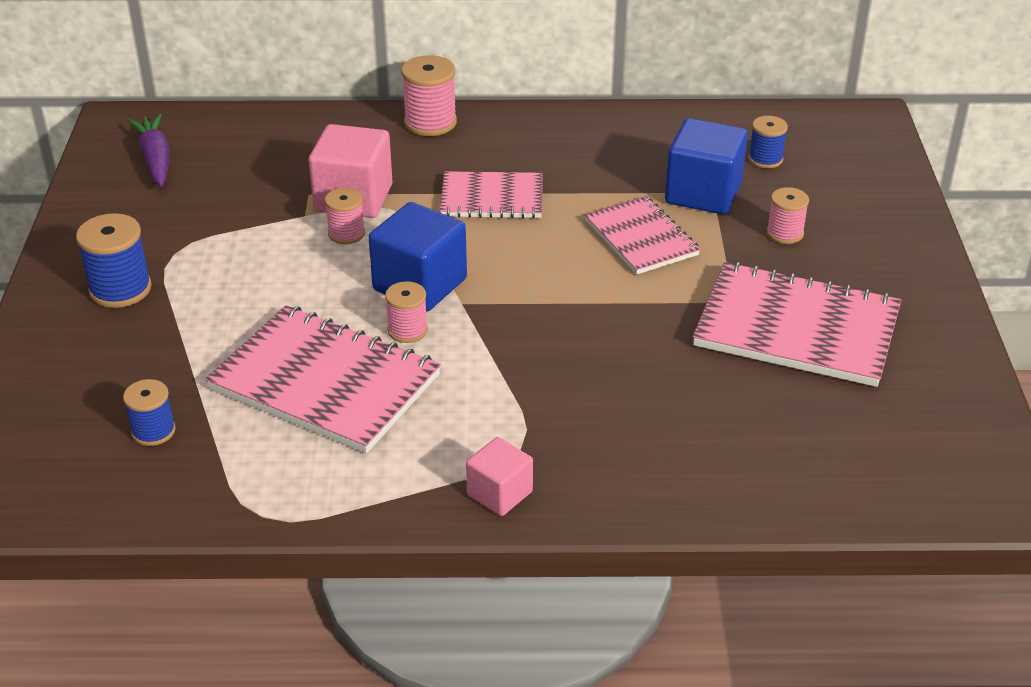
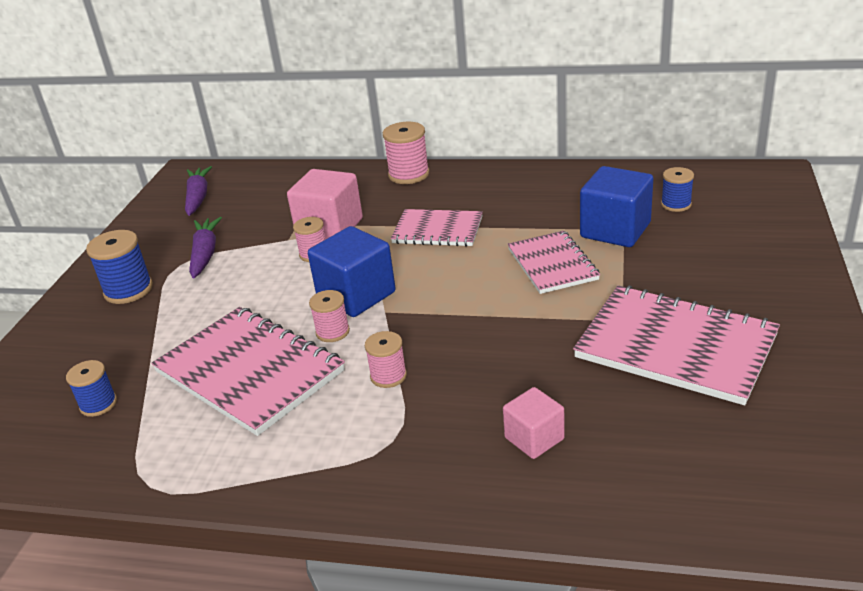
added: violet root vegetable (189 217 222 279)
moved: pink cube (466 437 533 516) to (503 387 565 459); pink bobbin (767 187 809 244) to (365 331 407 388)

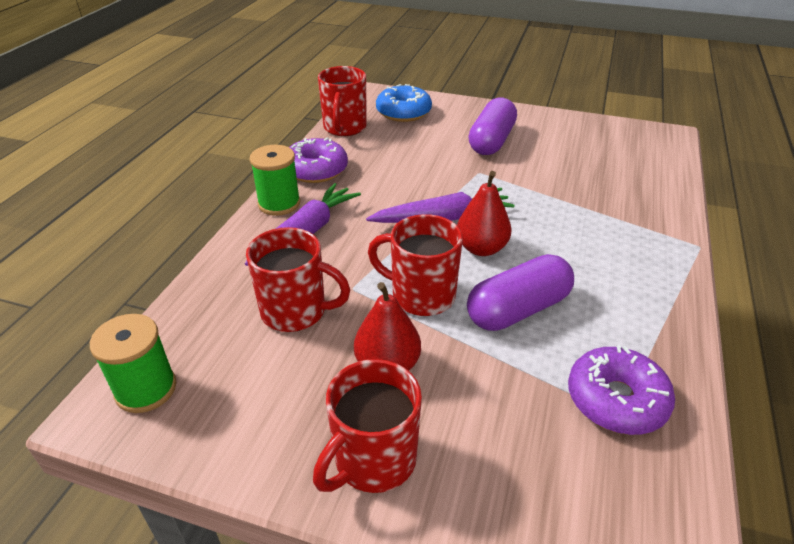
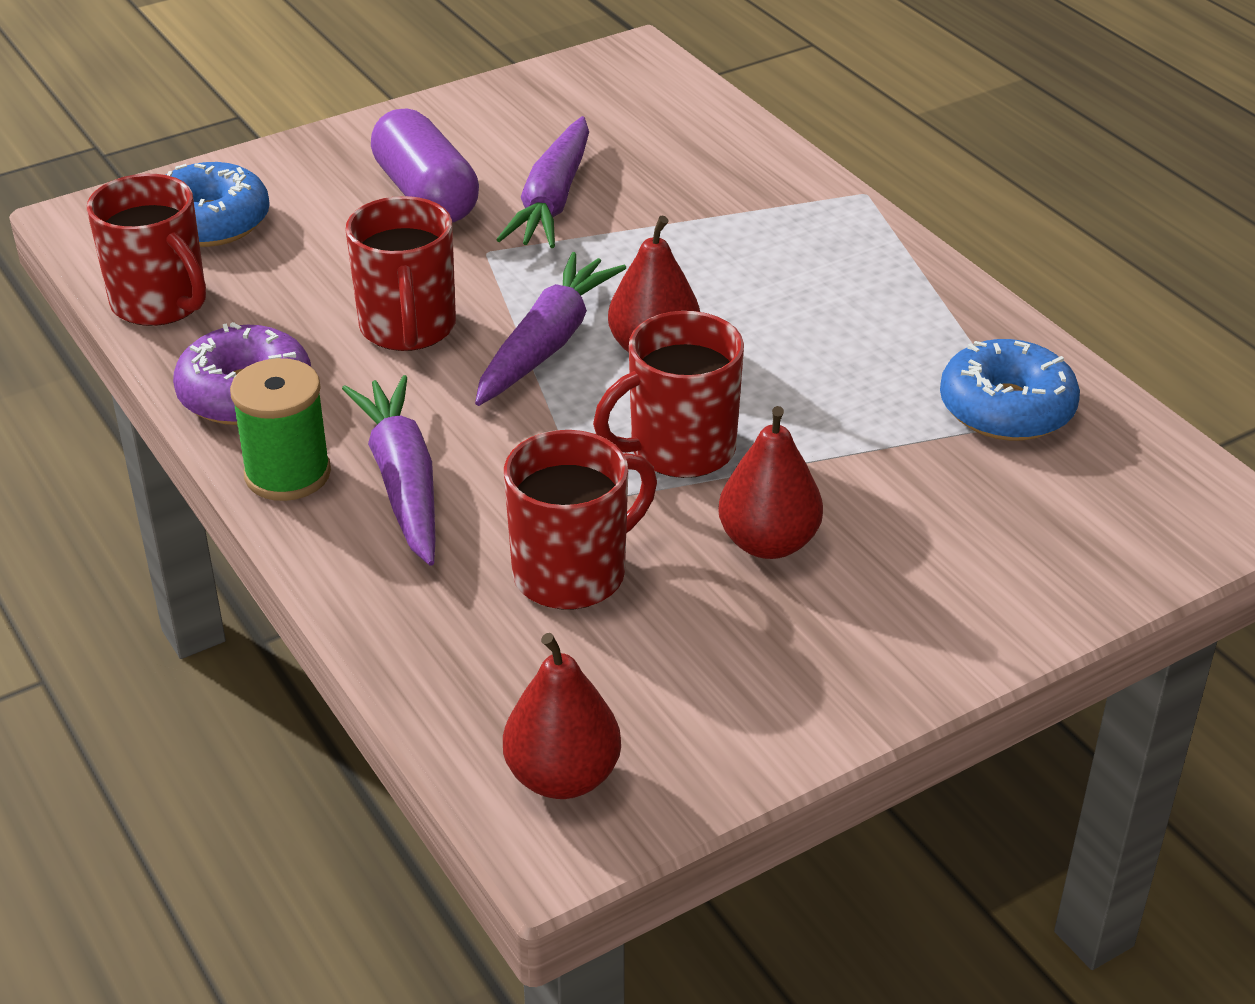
removed: violet capsule (467 254 574 331)
added: violet root vegetable (496 116 589 248)
moved: scarlet tea mug (313 359 422 493) to (345 196 456 351)
replaced: green bobbin (90 314 177 413) to scarlet pear fruit (503 633 621 799)
recoloured: violet glazed donut (568 345 675 435) to royal blue glazed donut (940 339 1080 441)

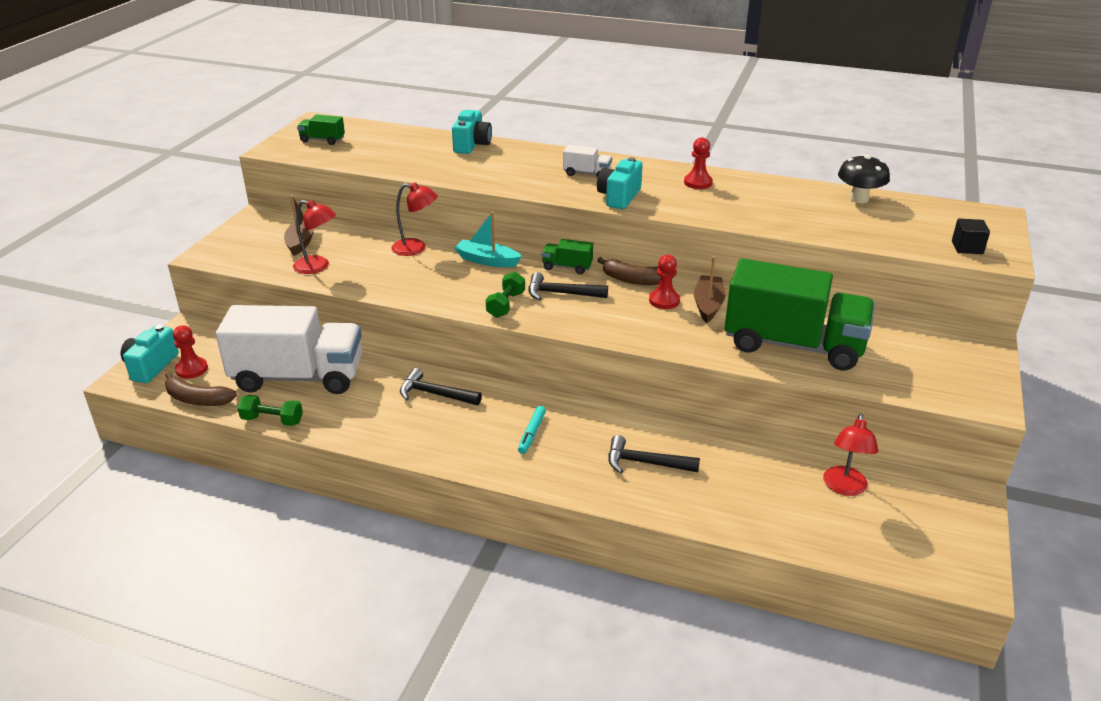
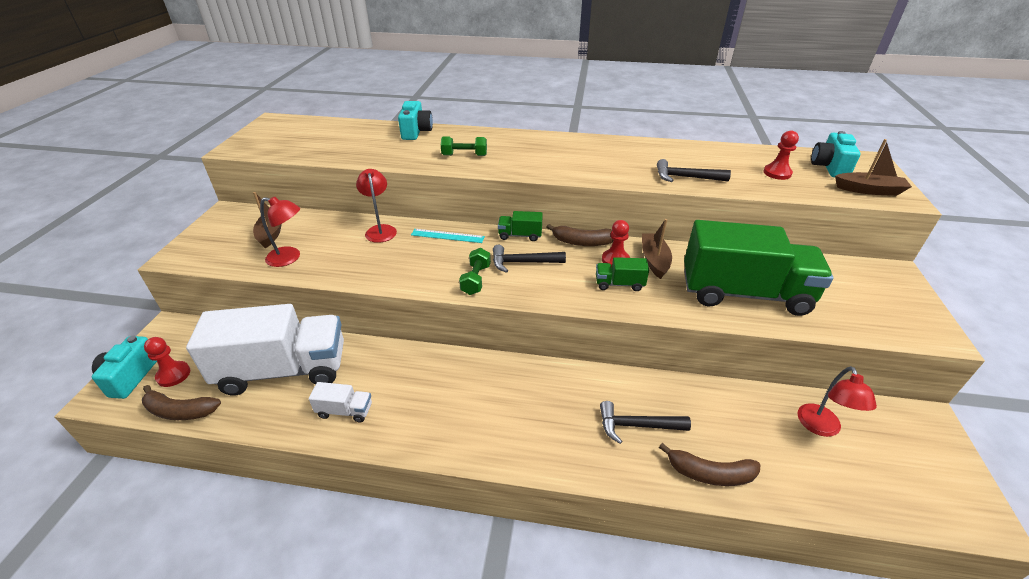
removed: turquoise felt pen (518 406 546 454); black fungus (838 154 890 203)
added: russet banana fruit (659 443 760 486)
moved: green hand weight (238 395 303 426) to (441 137 487 156); green lorry (297 114 345 145) to (596 257 649 291); black claw hammer (400 368 482 405) to (657 159 731 182); snow-white lorry (563 145 612 178) to (309 382 372 422); turquoise photo camera (597 157 643 209) to (811 131 861 177); scarlet game pawn (684 137 713 189) to (763 131 799 180)
replaced: turquoise sailboat (454 212 522 267) to turquoise straightedge (411 229 485 243); black cube (952 218 990 254) to russet sailboat (835 139 912 196)
turned: scarlet lamp (391 182 438 256) = (356 169 397 243) 105 degrees counterclockwise

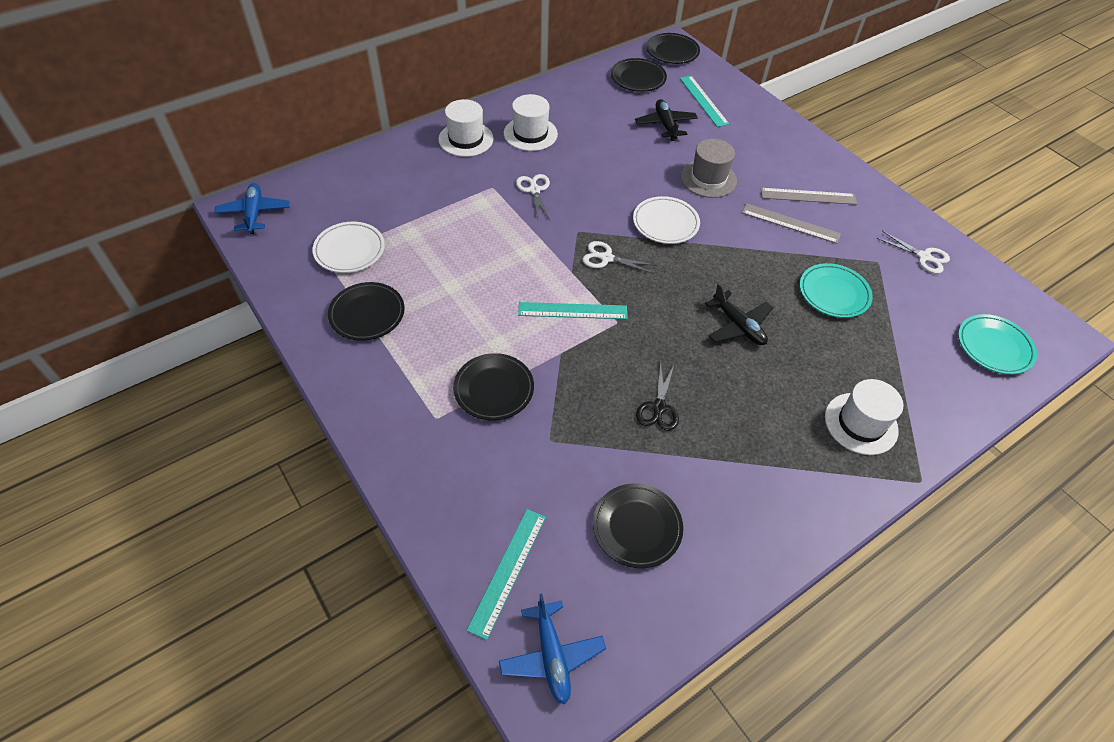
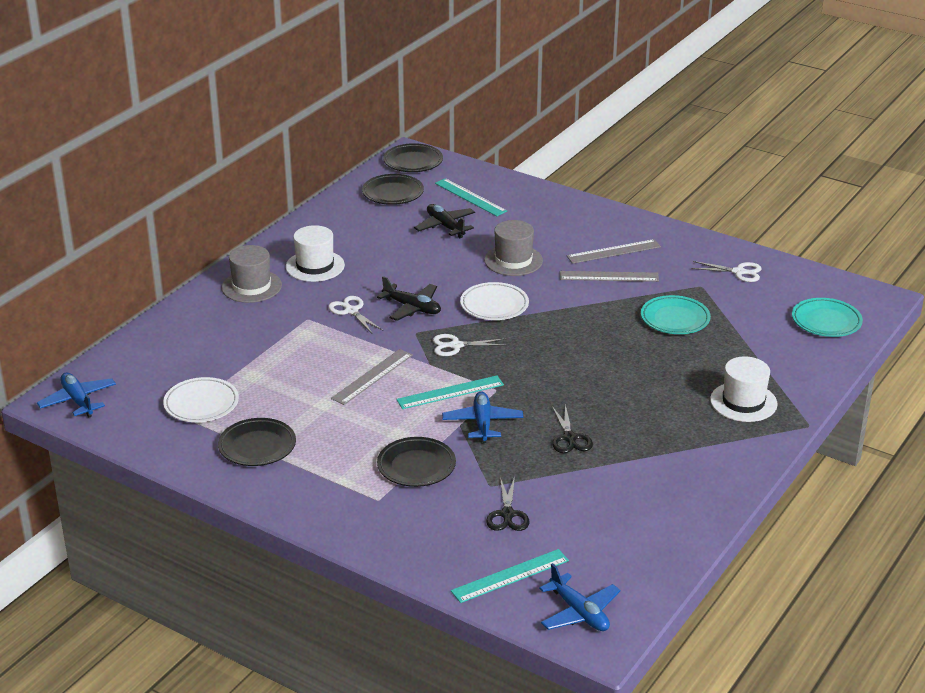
removed: black flat dish (593 483 683 568)
added: ash-grey straightedge (331 349 413 405); royal blue plane (442 391 523 443); black scissors (486 477 530 531)
moved: black plane (705 283 773 345) to (377 276 441 321)
recoloured: snow-white top hat (438 99 494 157) to ash-grey top hat (221 245 282 303)
turned: turquoise straightedge (466 509 546 640) = (451 549 569 603) 60 degrees clockwise

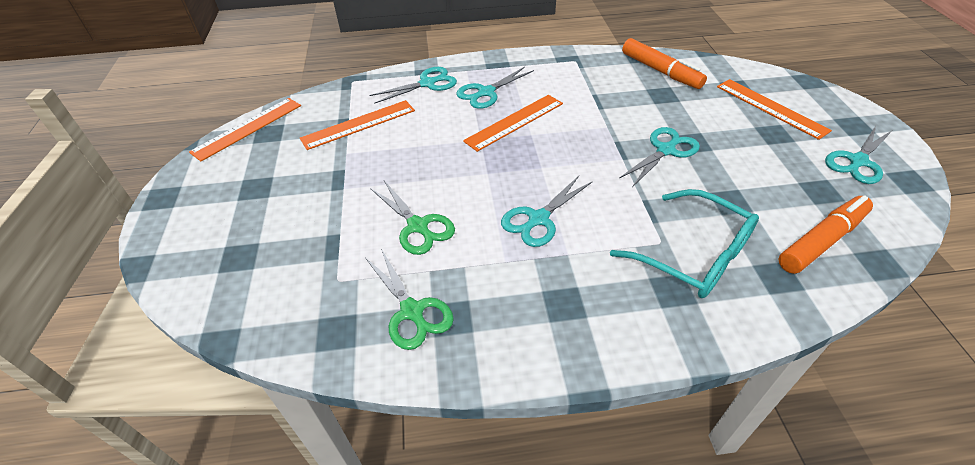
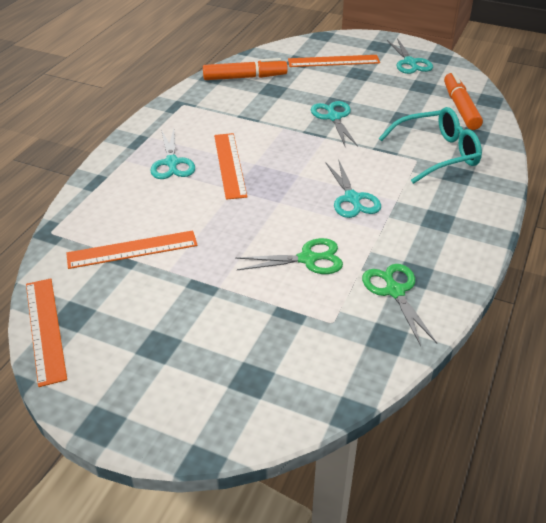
removed: turquoise scissors (369 67 457 104)
turned: bright orange straightedge (300 100 415 150) = (66 230 198 269) 75 degrees clockwise; green scissors (365 249 454 350) = (362 264 437 346) 105 degrees counterclockwise

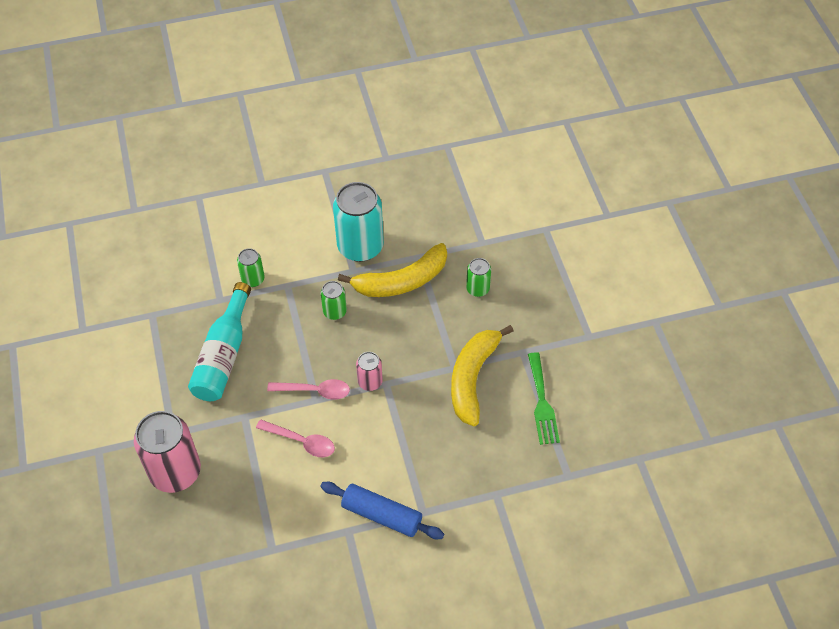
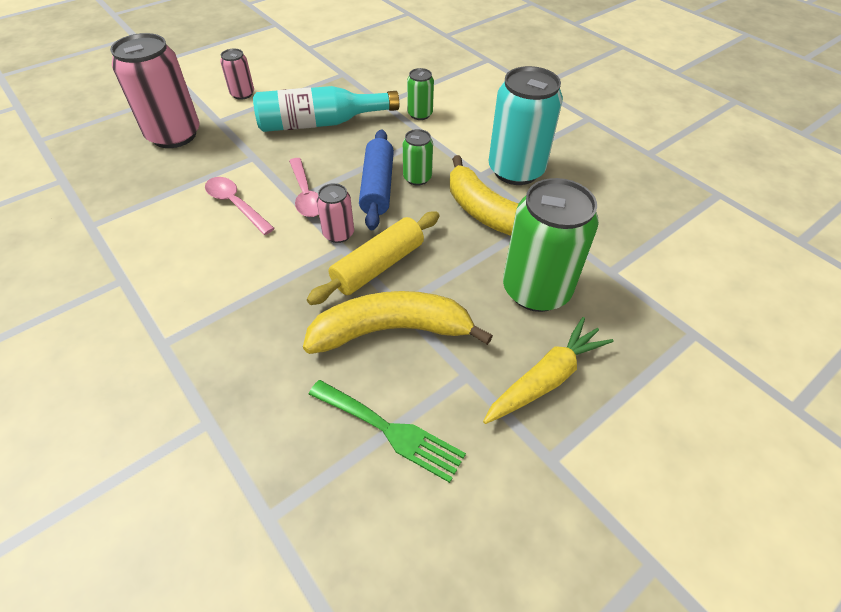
added: pink tin (220 49 254 100); golden dough roller (307 211 440 305); golden root vegetable (483 317 614 424)
moved: royal blue dough roller (320 482 444 539) to (359 129 394 230)
turned: pink teaspoon (256 419 335 457) = (205 177 275 235) 135 degrees clockwise; green fork (528 352 560 445) = (309 380 466 483) 120 degrees counterclockwise
resized: green tin (466 258 491 297) = (503 178 599 312) x2.02

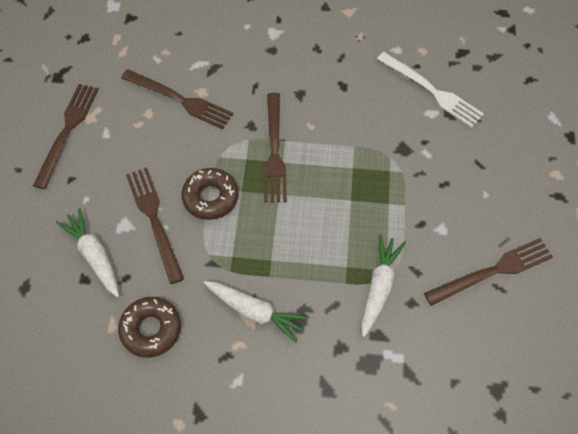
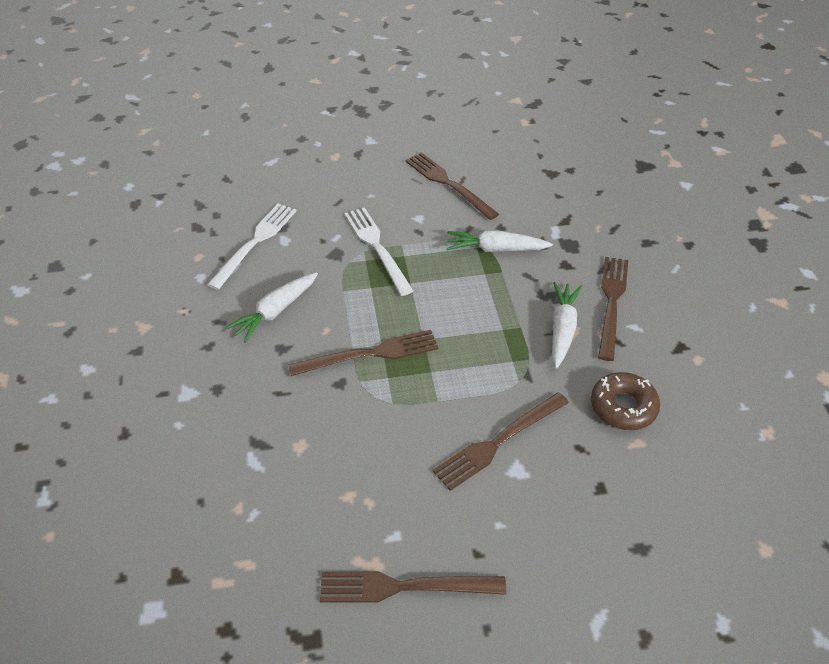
removed: russet glazed donut (181 168 238 220)
added: snow-white fork (344 207 413 296)
moved: snow-white root vegetable (56 208 119 298) to (225 272 318 343); russet fork (121 69 233 129) to (598 257 628 361)

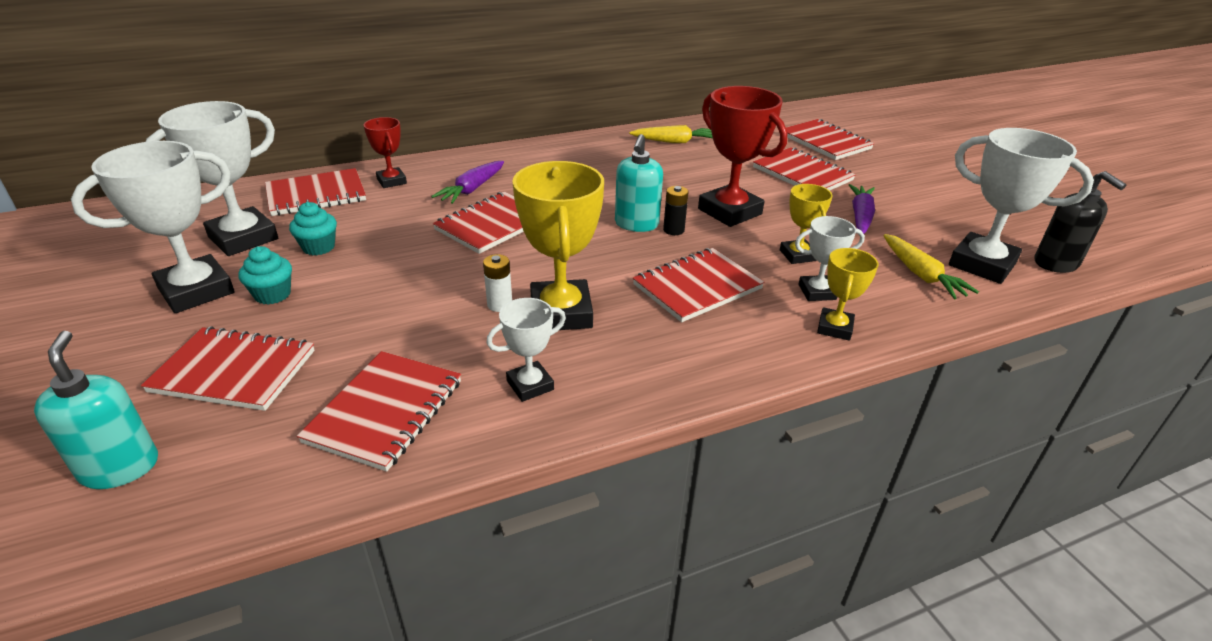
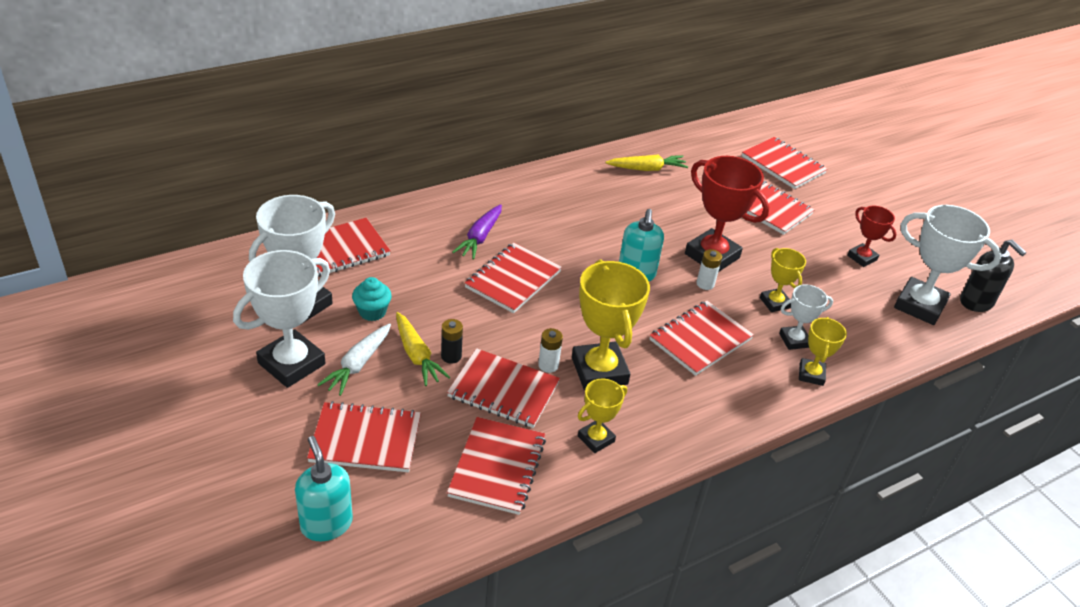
removed: violet root vegetable (849 184 875 234)
added: scarlet notepad (447 348 560 428); snow-white power cell (696 249 722 290)
moved: scarlet prize cup (364 117 407 188) to (847 206 896 267); black power cell (663 186 689 235) to (441 319 463 364); golden root vegetable (883 234 979 299) to (396 312 450 386)
replaced: turquoise cupcake (239 246 292 305) to snow-white root vegetable (317 323 391 396)
recoloured: snow-white prize cup (486 298 566 402) to golden prize cup (578 379 627 453)

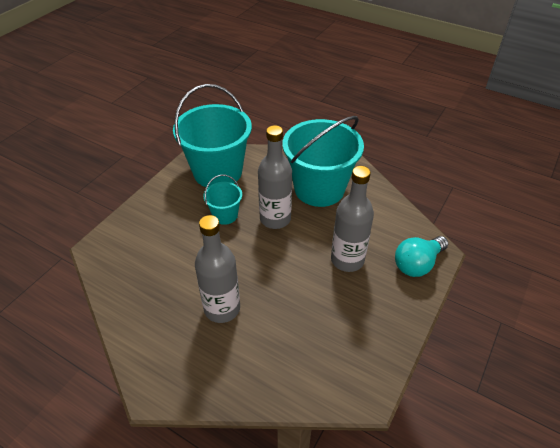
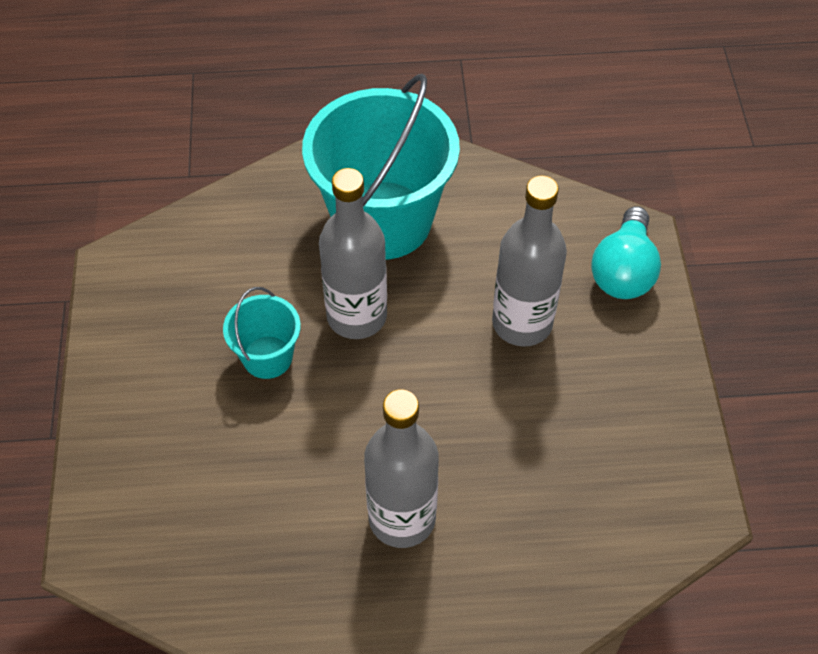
removed: turquoise pail (173 84 252 187)

